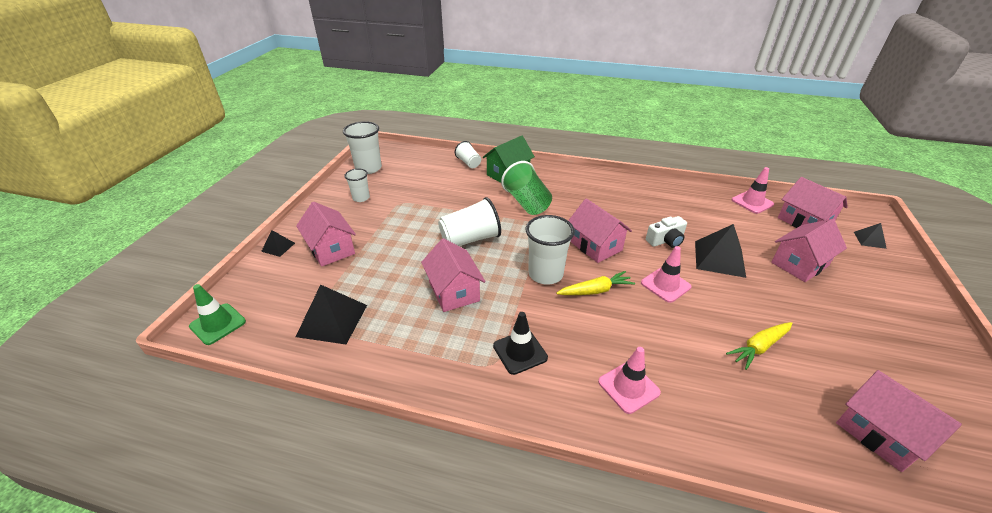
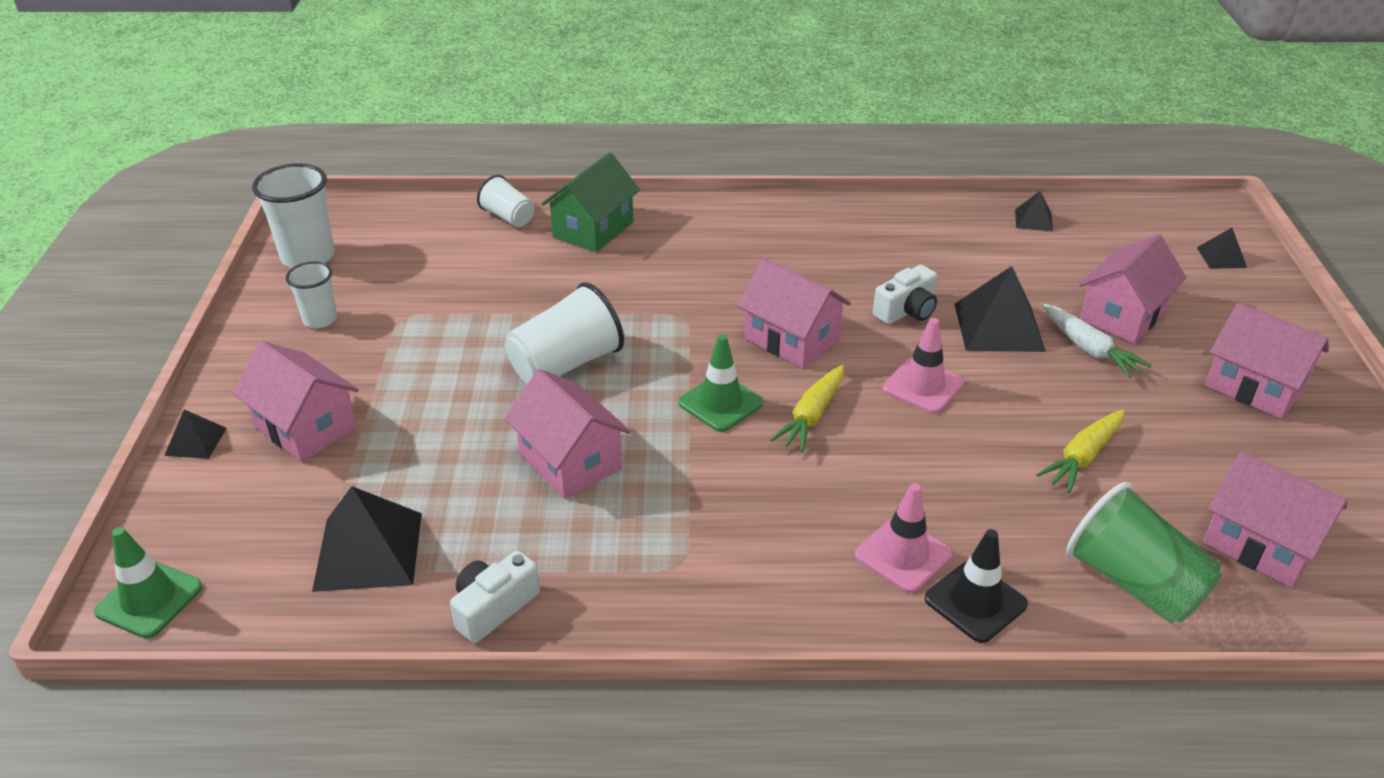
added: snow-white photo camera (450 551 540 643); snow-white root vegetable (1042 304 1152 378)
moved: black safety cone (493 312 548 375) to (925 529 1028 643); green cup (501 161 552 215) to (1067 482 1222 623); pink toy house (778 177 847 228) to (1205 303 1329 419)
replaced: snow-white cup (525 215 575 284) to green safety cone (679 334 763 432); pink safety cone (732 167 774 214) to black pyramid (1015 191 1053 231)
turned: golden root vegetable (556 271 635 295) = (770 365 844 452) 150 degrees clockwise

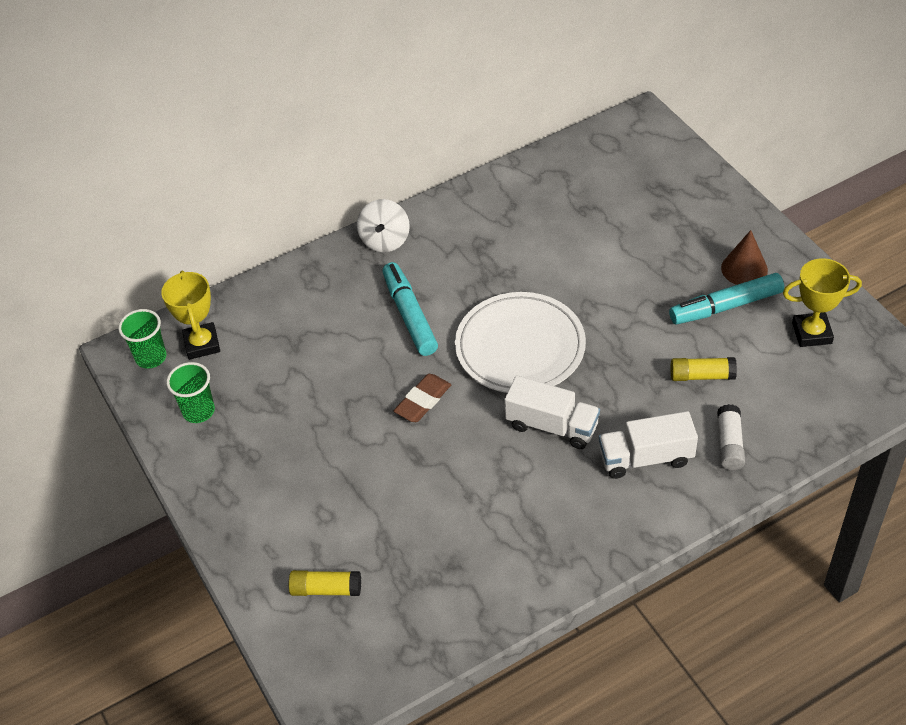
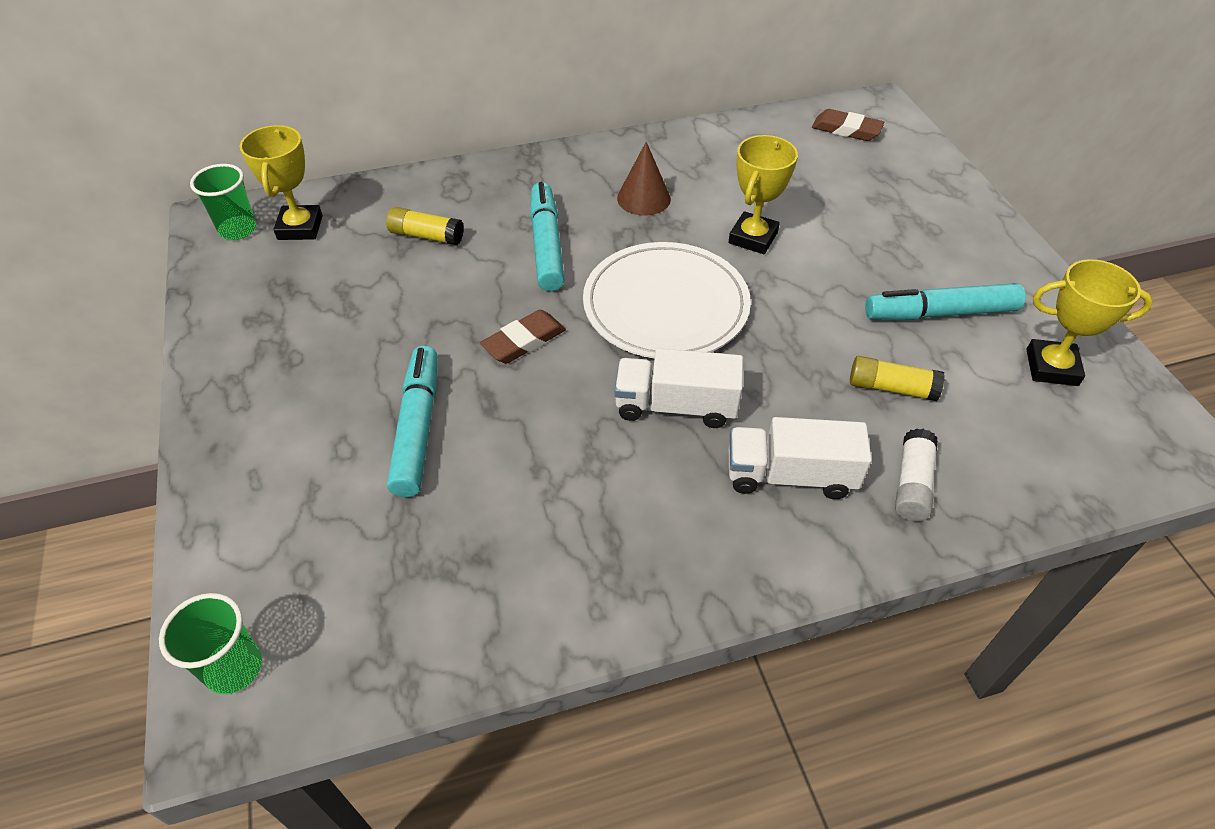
removed: snow-white whirligig (357 199 410 252)
added: turquoise felt pen (387 346 438 497); golden prize cup (728 135 798 254); russet gum eraser (812 109 885 141)
moved: green cup (166 362 215 423) to (159 593 262 694); golden stick of glue (289 570 361 596) to (386 207 464 245); russet cone shape (721 230 768 285) to (617 142 671 216)
turned: snow-white lorry (504 376 600 449) = (614 348 743 428) 150 degrees clockwise

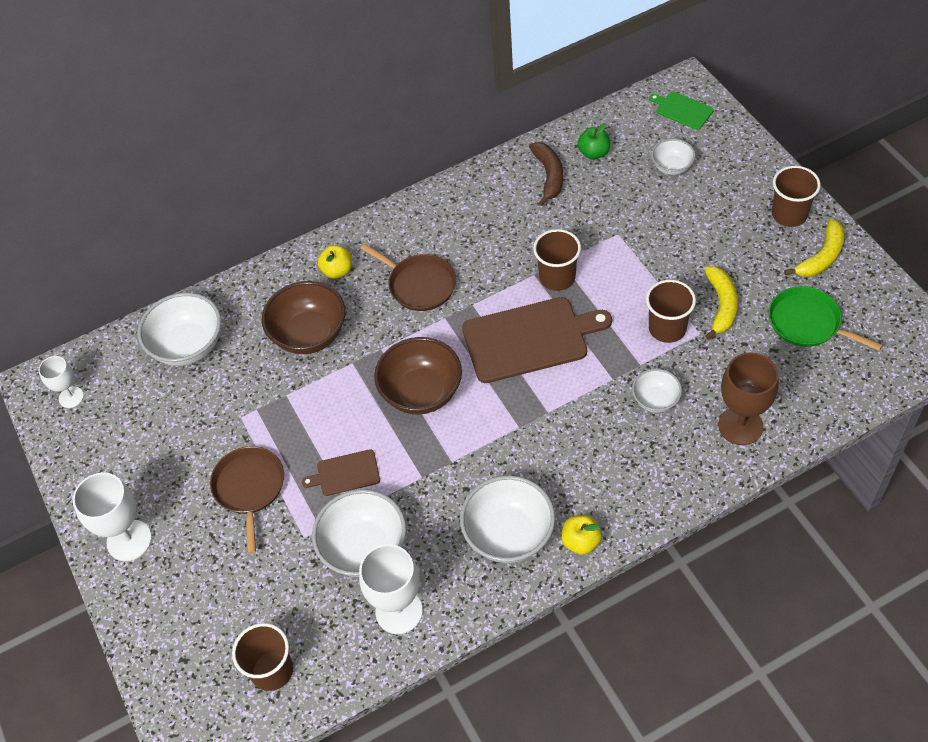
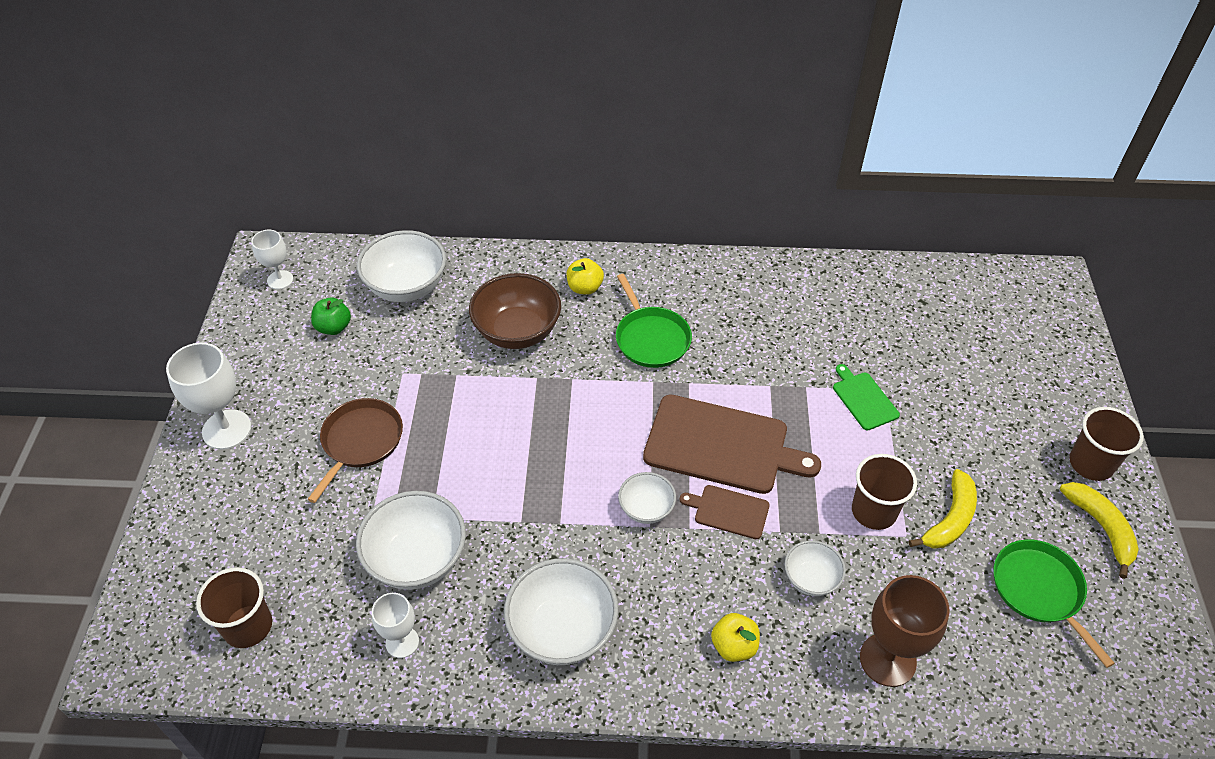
removed: russet deep dish (374 337 462 415); russet banana fruit (529 142 563 206); russet cup (533 229 581 291)
moved: russet chopping board (302 449 380 496) to (680 485 770 539); golden apple fruit (561 515 602 555) to (711 613 760 662); green apple fruit (577 123 610 160) to (311 297 351 335); green chopping board (649 92 714 130) to (833 364 900 431); snow-white deep dish (651 139 695 175) to (618 472 676 524)
recoloured: russet frying pan (360 244 456 311) to green frying pan (616 274 692 368)
turned: golden banana fruit (784 219 844 277) = (1060 482 1139 579) 90 degrees counterclockwise
resized: snow-white chalice (359 544 423 634) = (372 593 419 658) x0.60

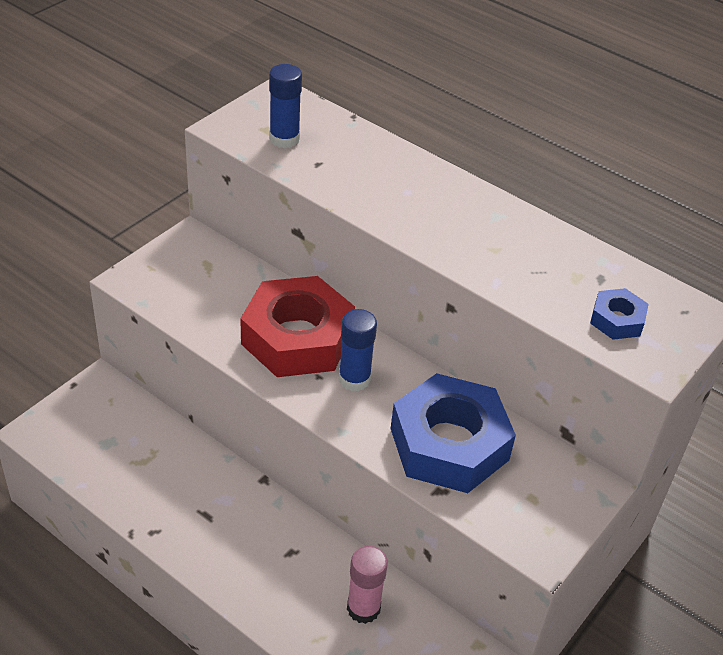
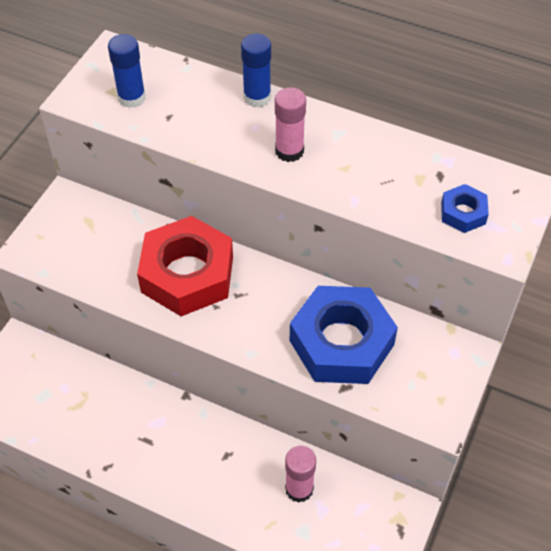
added: pink stick of glue (275 87 306 162)
moved: royal blue stick of glue (339 309 377 391) to (241 34 271 107)

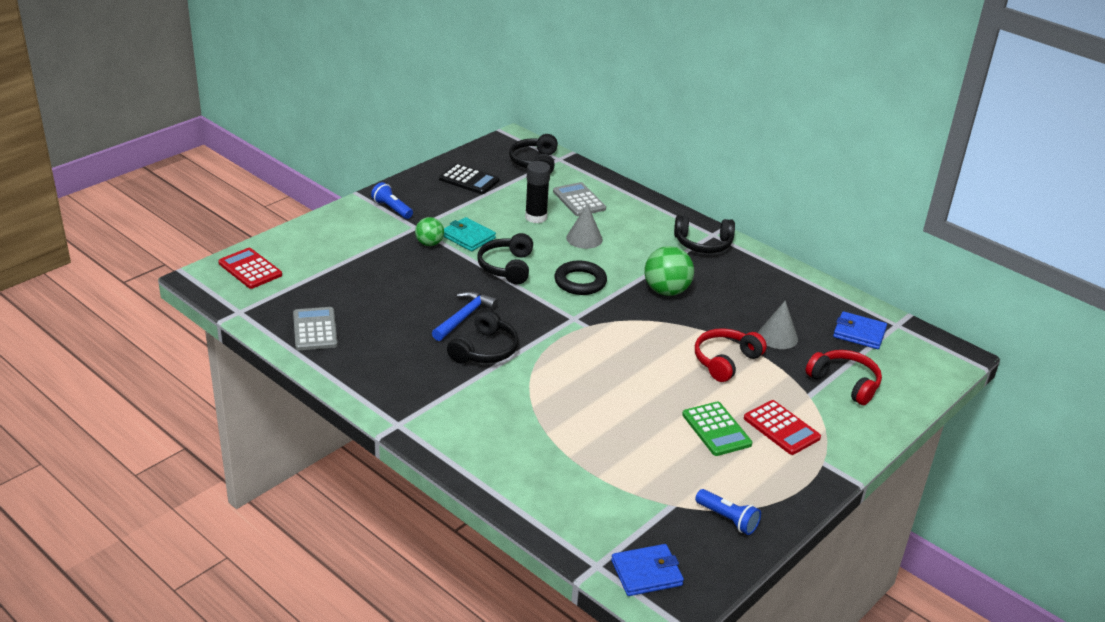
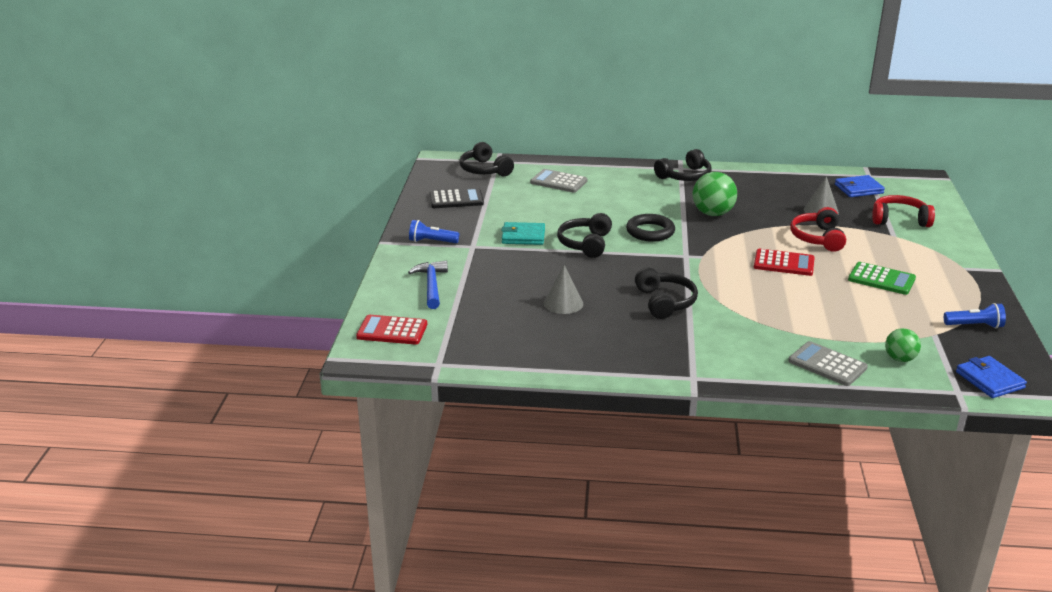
removed: black stick of glue (525 161 551 223)
moved: ash-grey calculator (293 307 338 350) to (788 341 868 386); green play ball (415 217 444 246) to (885 328 921 362); royal blue claw hammer (432 291 498 341) to (408 261 448 309); ash-grey cone shape (566 204 603 249) to (544 265 583 314); scarlet calculator (744 400 821 455) to (754 249 815 276)
turned: black headphones (478 233 533 284) = (557 213 612 258) 45 degrees clockwise; royal blue billfold (611 544 684 596) = (956 356 1027 398) 60 degrees counterclockwise

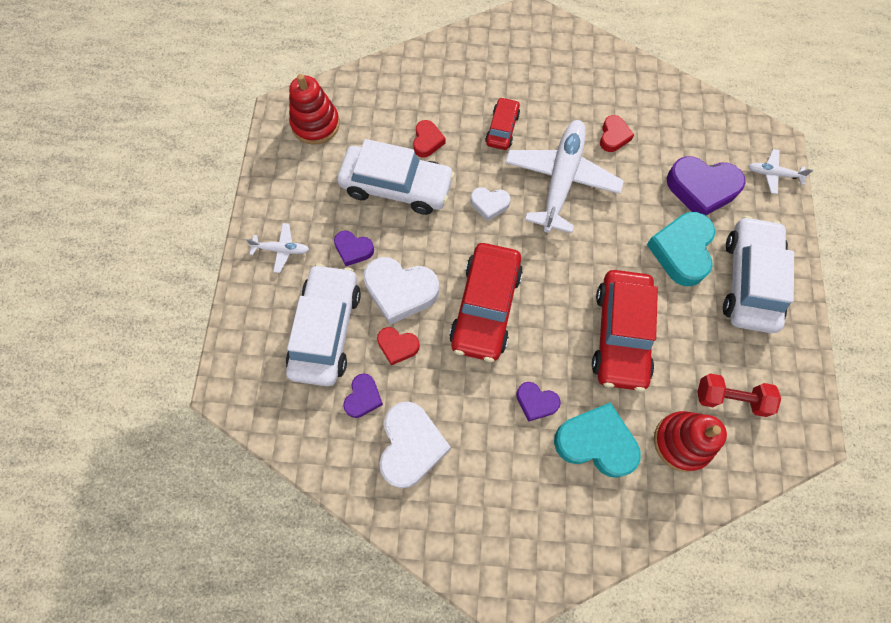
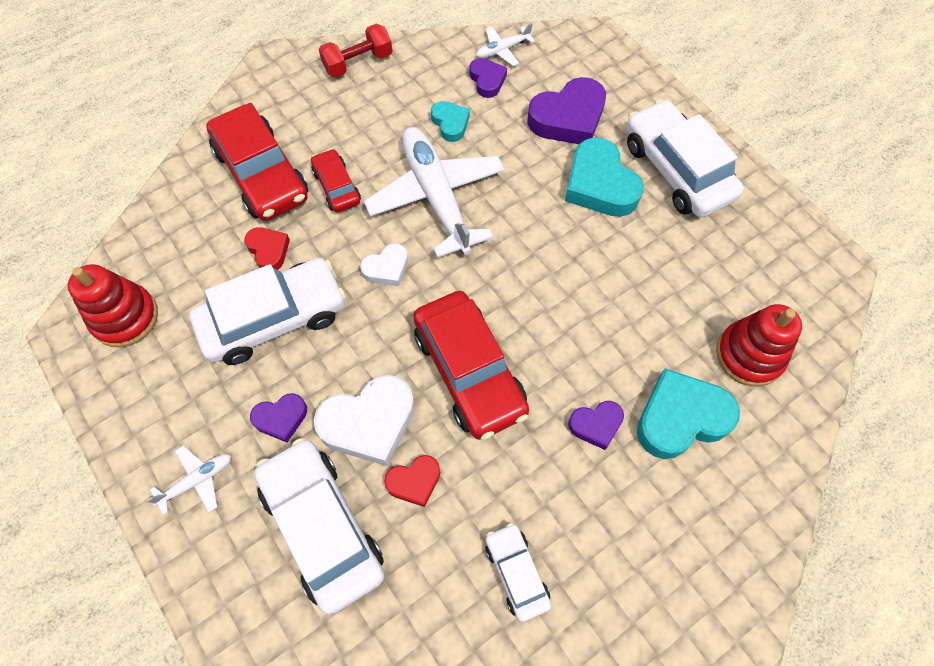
moved: violet heart shape (343 373 383 418) to (469 58 507 98); scarlet toy car (592 270 658 392) to (206 103 308 221); scarlet hand weight (697 373 781 417) to (318 24 392 78); snow-white plane (748 149 813 194) to (476 23 535 66)
replaced: snow-white heart shape (380 401 451 488) to snow-white toy car (485 523 551 622)
recoloured: scarlet heart shape (600 115 634 152) to turquoise heart shape (431 101 470 142)

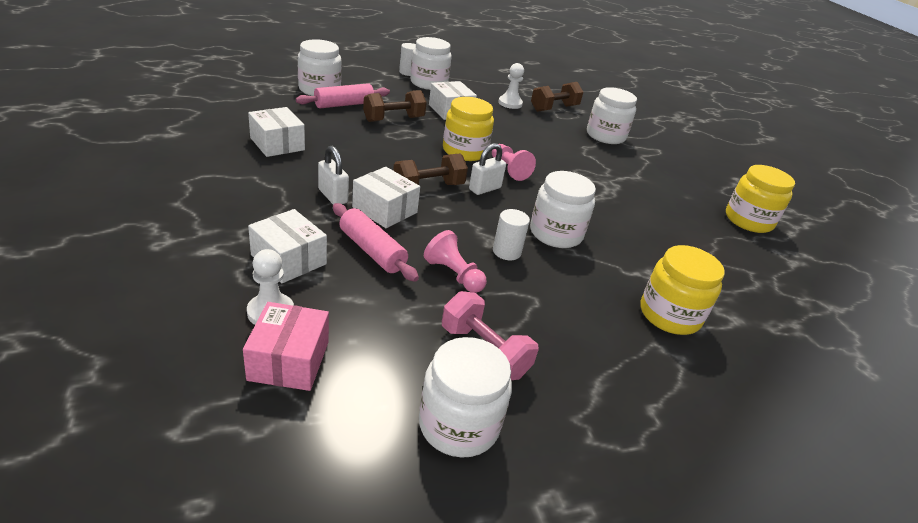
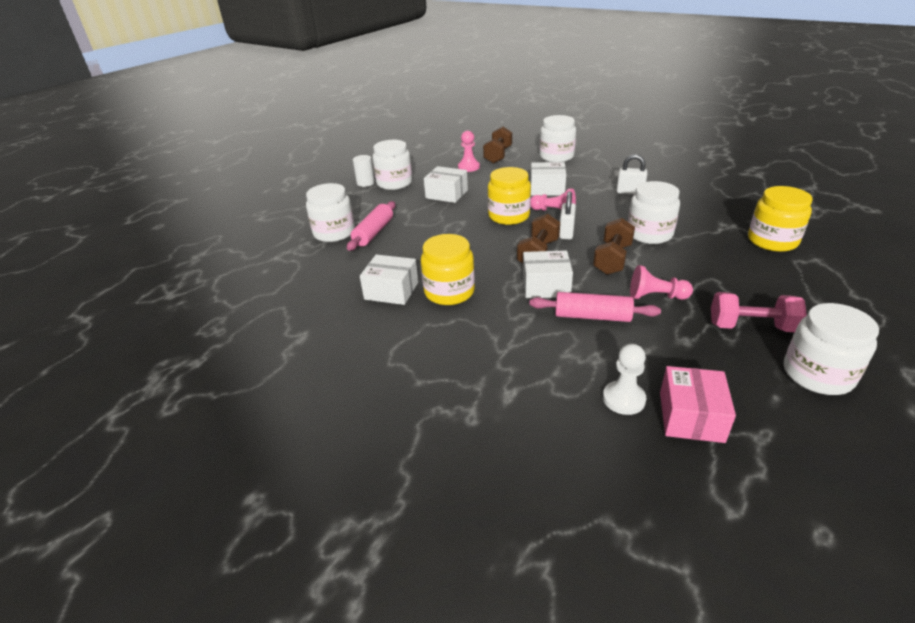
removed: snow-white cylinder shape (493 209 530 260)
moved: snow-white box (248 209 327 283) to (531 162 566 196); snow-white lock (318 146 349 204) to (616 154 647 194); russet hand weight (363 90 427 122) to (593 218 635 275); golden preserve jar (726 165 795 233) to (421 234 475 305)
recoloured: snow-white game pawn (498 63 524 109) to pink game pawn (458 131 480 172)
turned: pink box (243 302 329 391) = (660 366 736 443) 45 degrees clockwise

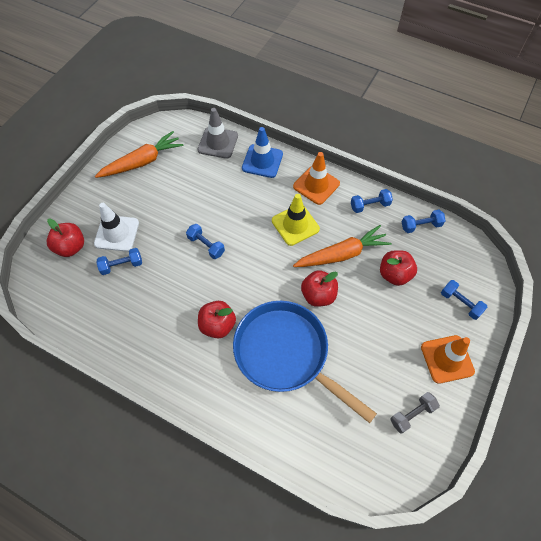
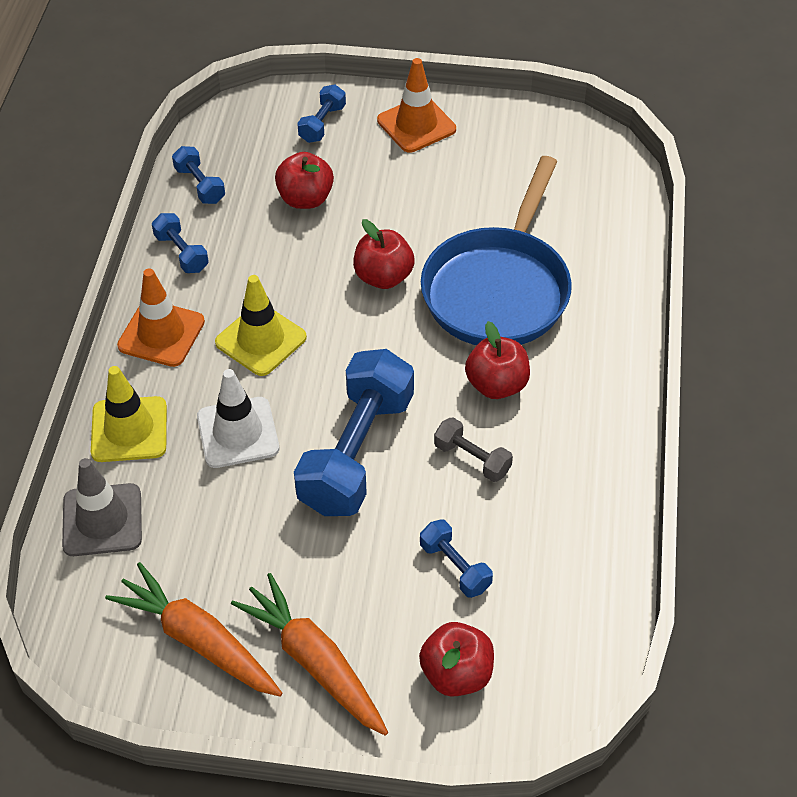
moved: snow-white safety cone (94 203 139 251) to (197 369 279 468); bright orange root vegetable (293 225 391 267) to (231 573 388 736); ash-grey hand weight (390 392 440 433) to (434 417 513 482)
recoloured: royal blue safety cone (242 127 283 178) to golden safety cone (91 366 167 462)
resized: royal blue hand weight (186 224 225 259) = (294 349 414 516) x2.18

